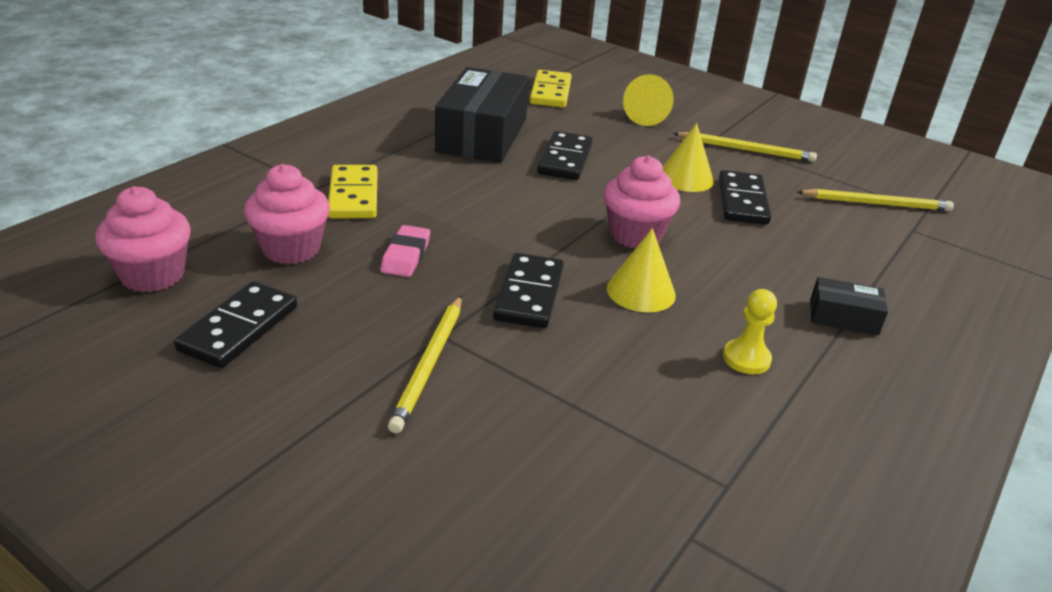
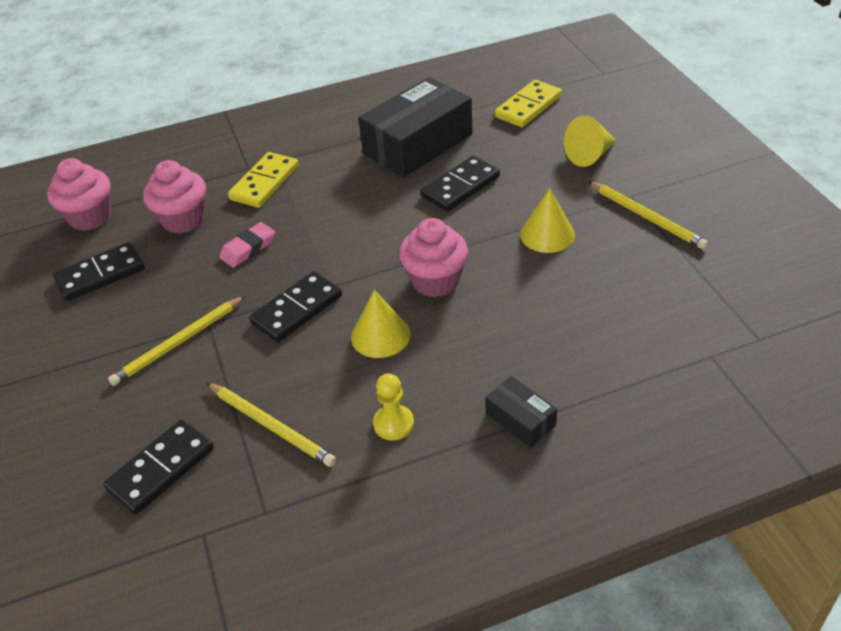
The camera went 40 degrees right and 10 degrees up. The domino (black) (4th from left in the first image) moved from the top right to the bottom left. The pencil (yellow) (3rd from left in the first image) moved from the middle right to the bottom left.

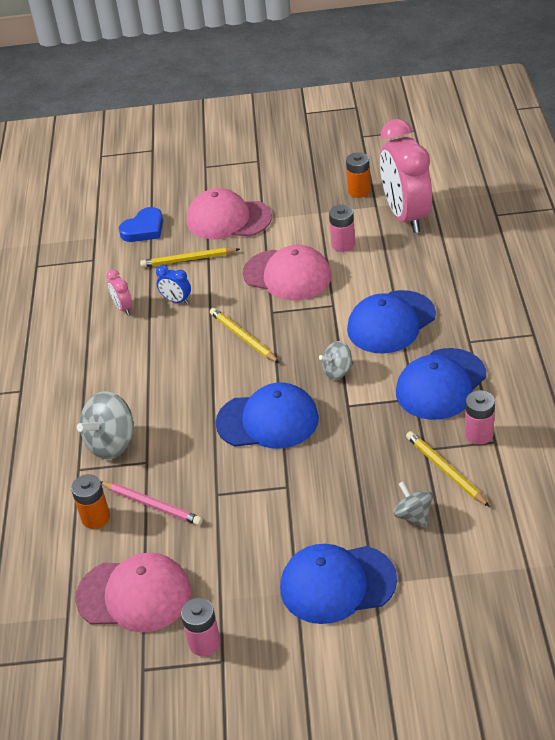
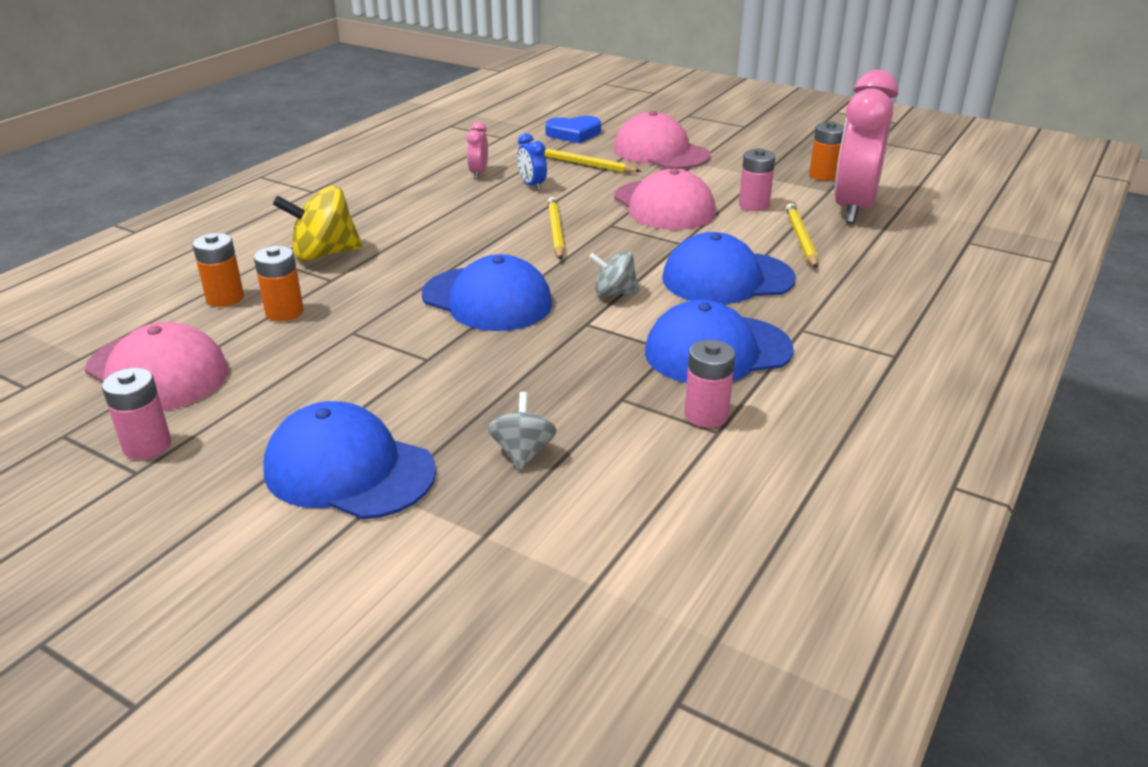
The camera went 30 degrees right and 10 degrees down. The pencil (yellow) (3rd from left) moved from the middle right to the top right. The pencil (pink) at the bottom left was replaced by the battery (orange) (2nd from left) at the middle left. The spinning top (grey) (1st from left) at the middle left became the spinning top (yellow) at the top left.

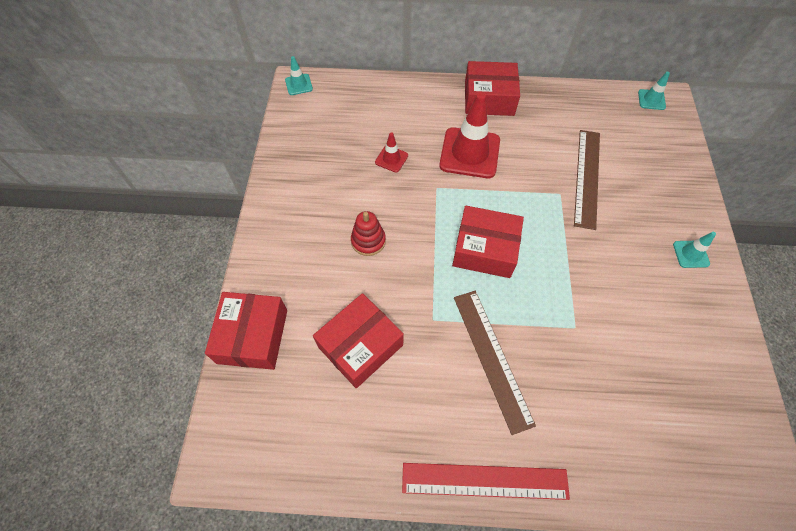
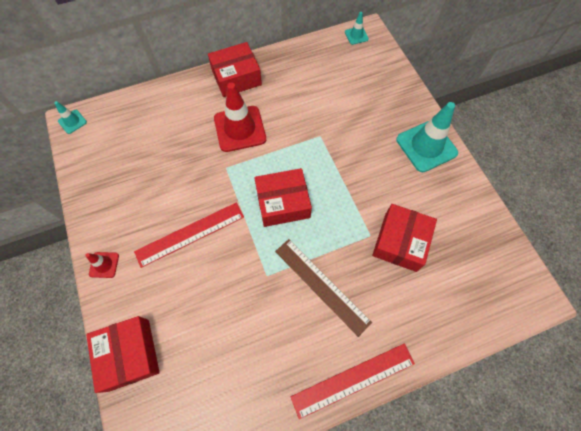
The camera went 25 degrees left and 5 degrees up. The ruler (brown) (2nd from left) at the middle right disappeared. The box (red) (2nd from left in the first image) moved from the centre to the middle right. The traffic cone (red) (1st from left) moved from the top centre to the middle left. The stacking toy (red) at the centre was replaced by the ruler (red) (1st from left) at the middle left. The traffic cone (turquoise) (3rd from left) at the middle right changed to 2.09 times the size.

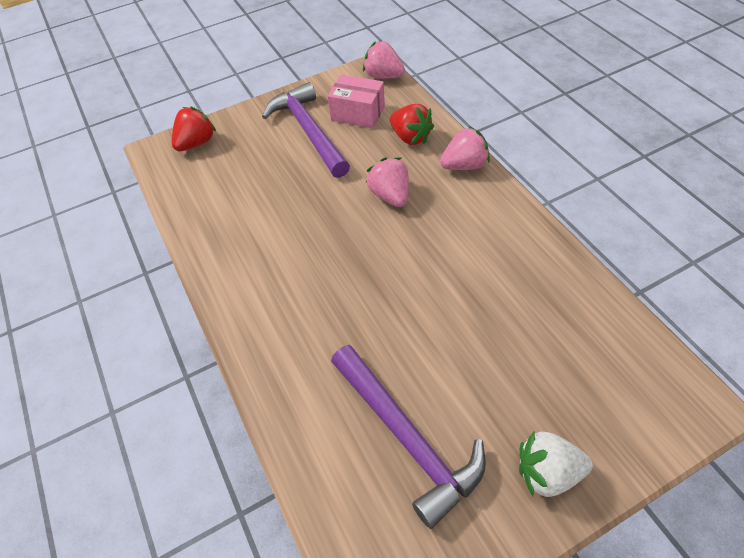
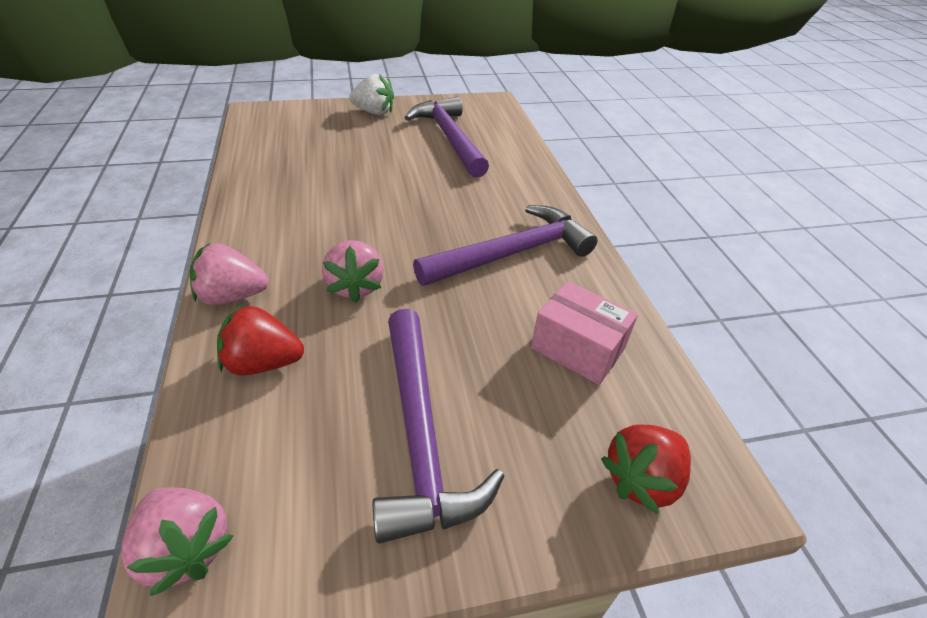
The camera went 170 degrees left and 10 degrees down. The hammer (purple) (3rd from left) at the centre appeared. The box (pink) moved from the top centre to the centre. The strawberry (red) (2nd from left in the first image) at the top centre turned 60 degrees counterclockwise.

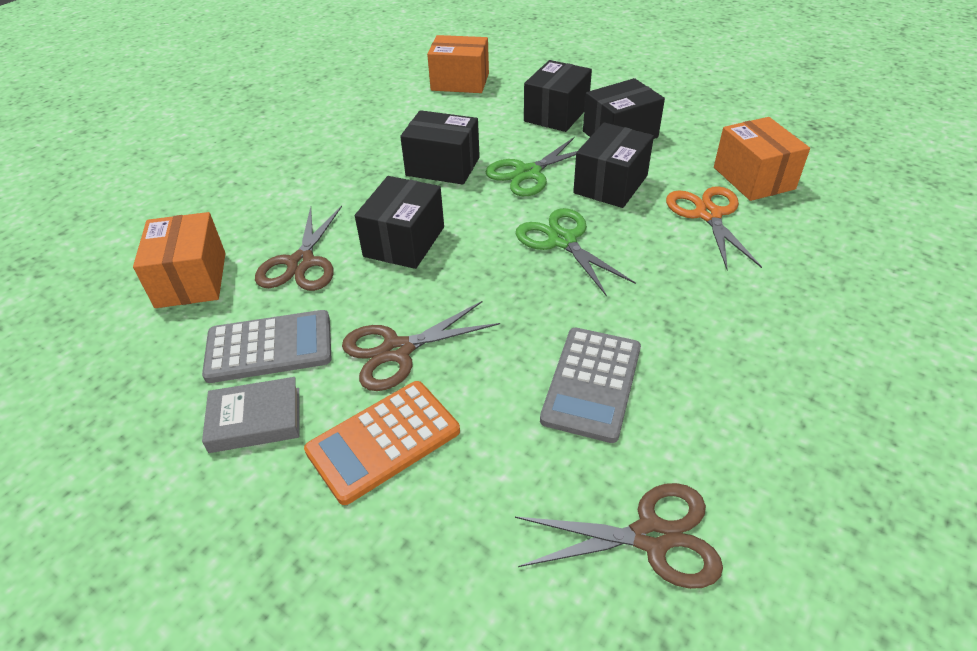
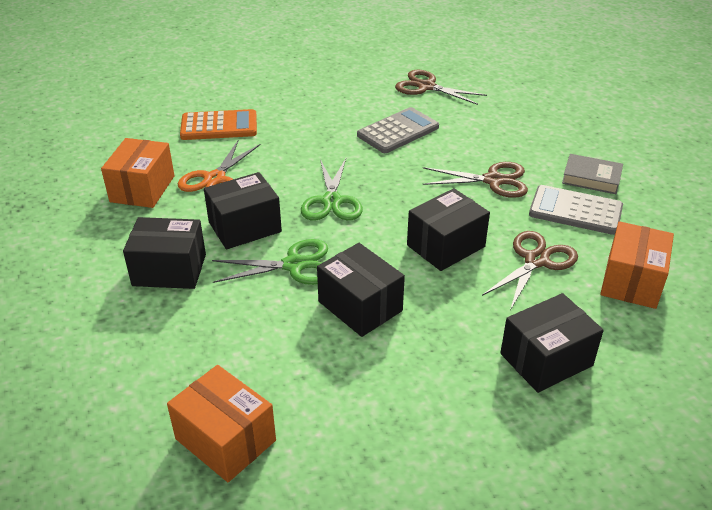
The camera went 150 degrees left and 5 degrees down. The calculator (orange) moved from the bottom centre to the top left. The box (black) (3rd from left in the first image) moved from the top centre to the bottom right.

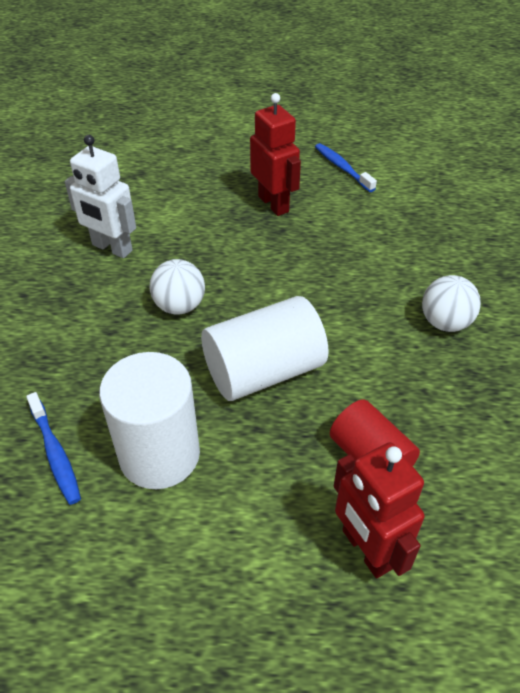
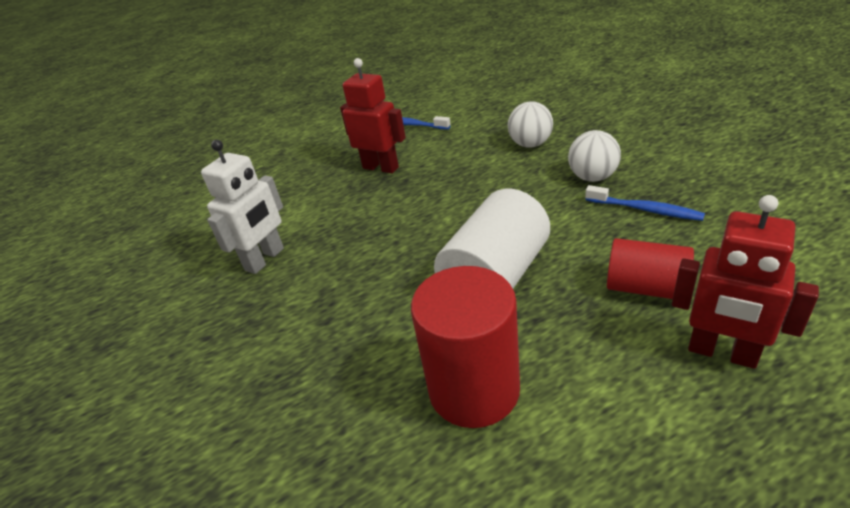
The camera went 25 degrees left and 10 degrees down. The toothbrush (blue) (1st from left in the first image) moved from the middle left to the middle right. The ball (white) (1st from left) moved from the centre to the top centre. The cylinder (white) (1st from left) at the middle left became the cylinder (red) (1st from left) at the bottom centre. The robot (white) at the top left turned 60 degrees counterclockwise.

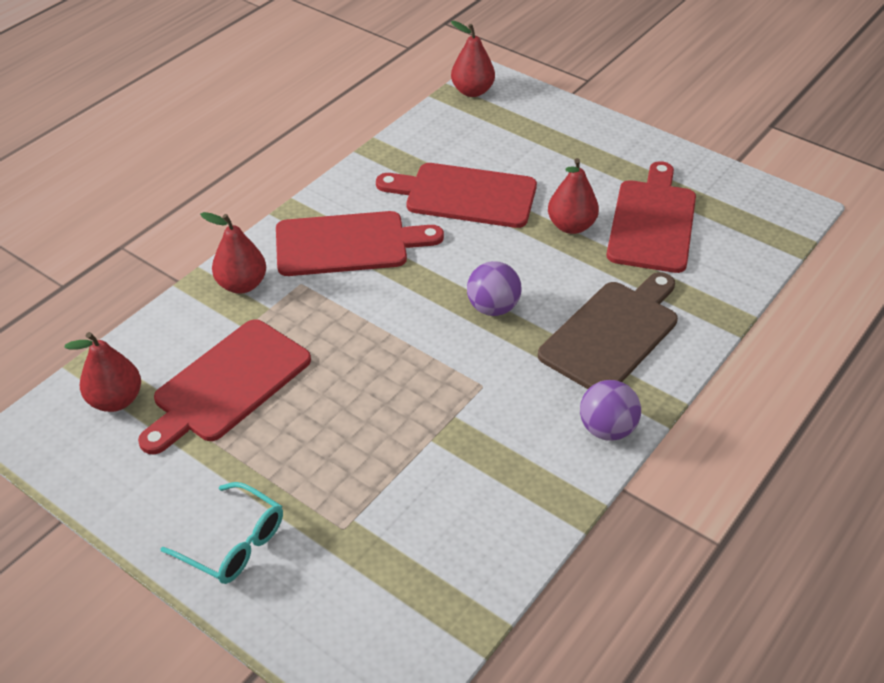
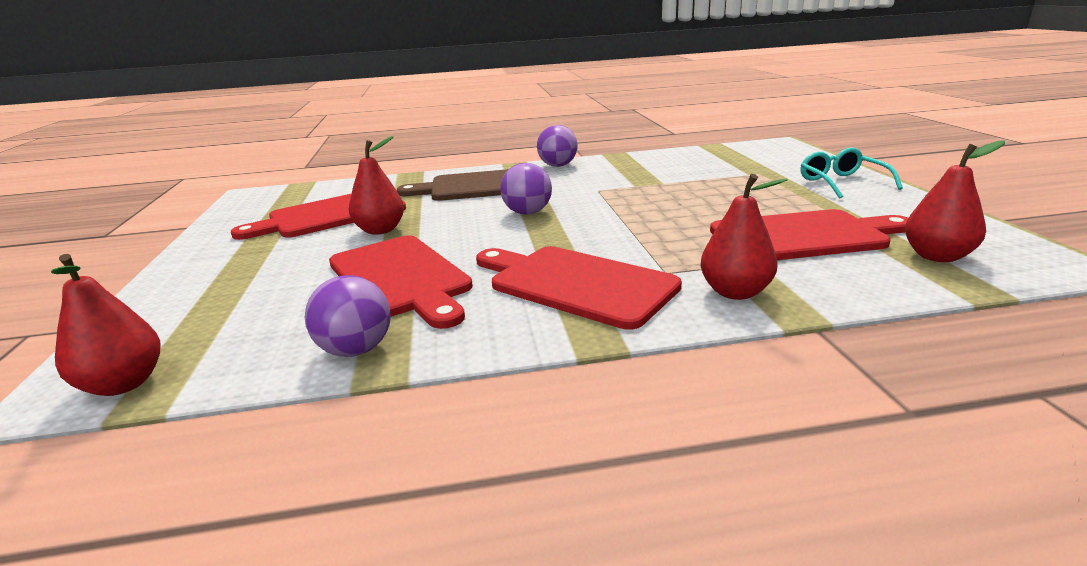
The camera went 135 degrees left and 20 degrees down. The ball (purple) (1st from left) at the middle left appeared.

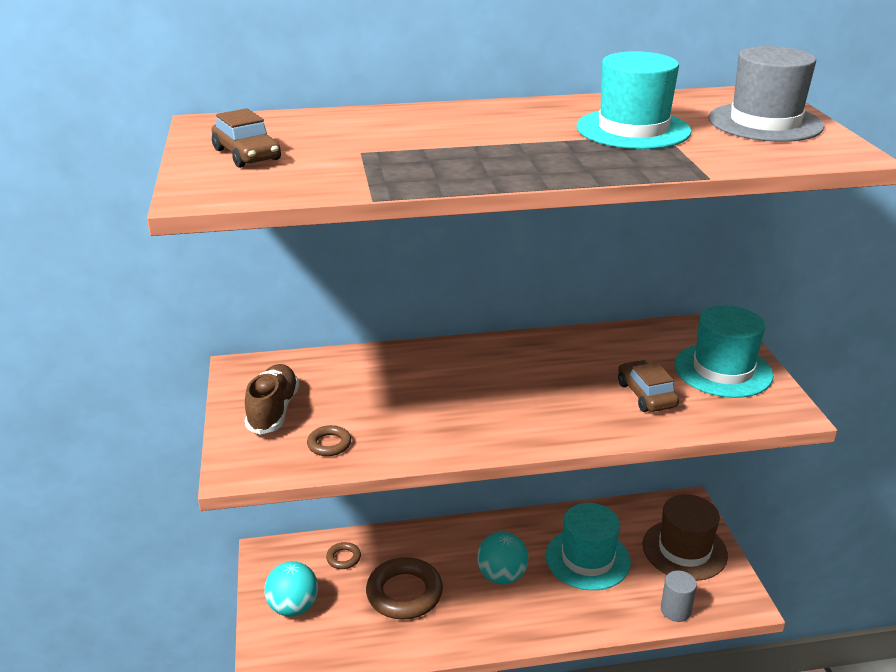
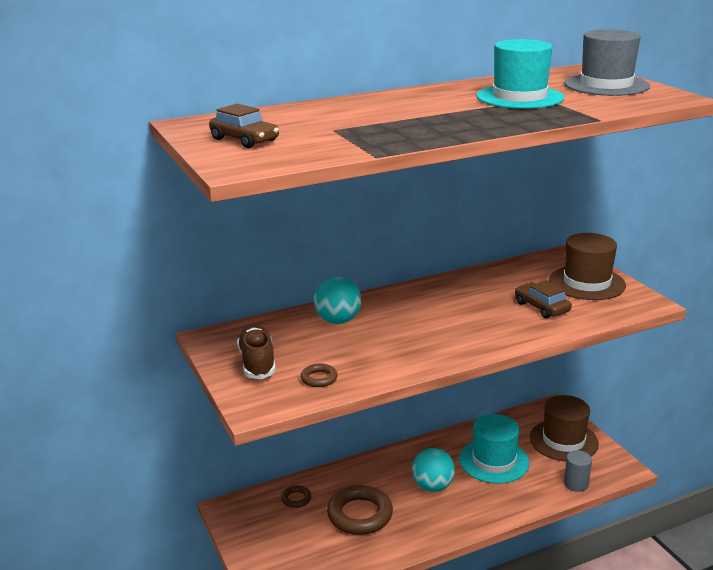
The camera went 15 degrees left and 5 degrees down. The ball (turquoise) (1st from left) moved from the bottom left to the centre. The hat (turquoise) (3rd from left) at the middle right became the hat (brown) (2nd from left) at the middle right.

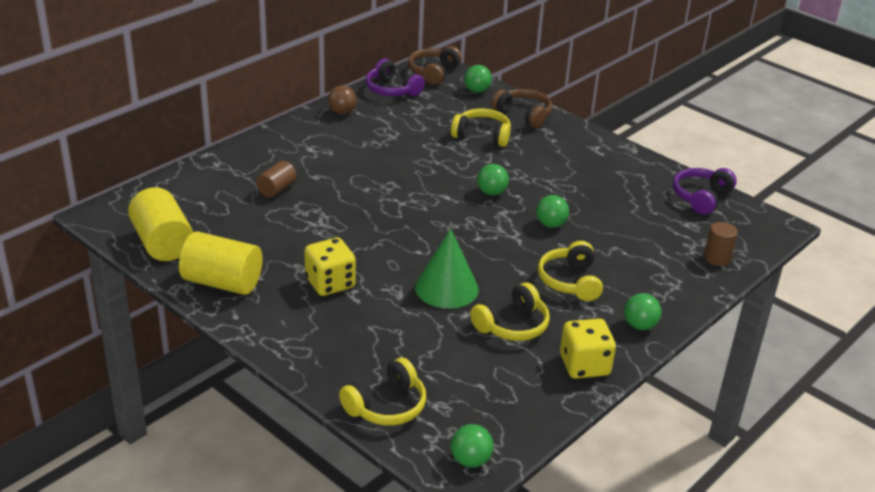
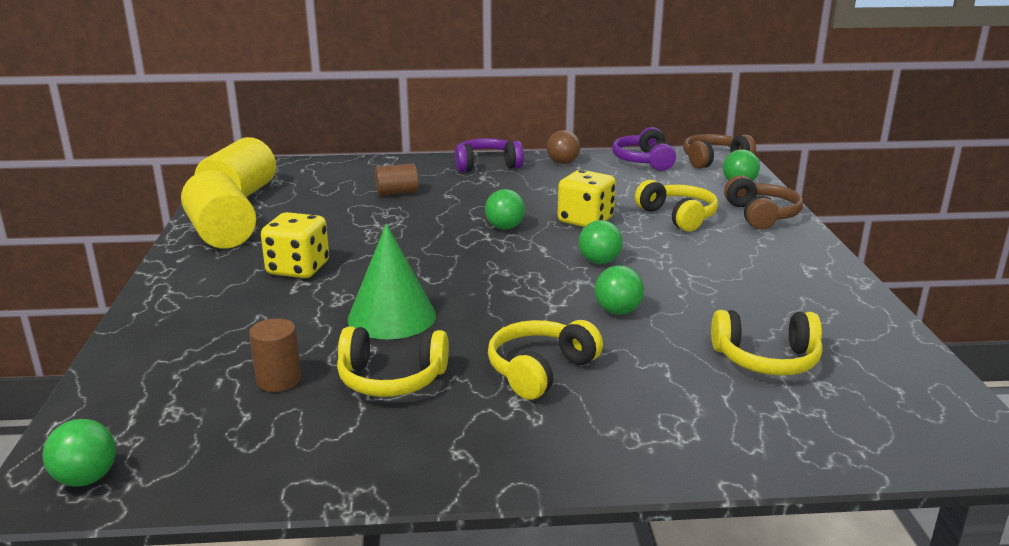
The camera went 45 degrees right and 10 degrees down. The headphones (yellow) (1st from left in the first image) moved from the bottom centre to the middle right. The dice (yellow) (2nd from left) moved from the bottom right to the centre. The ball (green) (5th from left in the first image) moved from the middle right to the centre. The headphones (purple) (2nd from left in the first image) moved from the middle right to the top centre. The cylinder (brown) (2nd from left in the first image) moved from the middle right to the middle left.

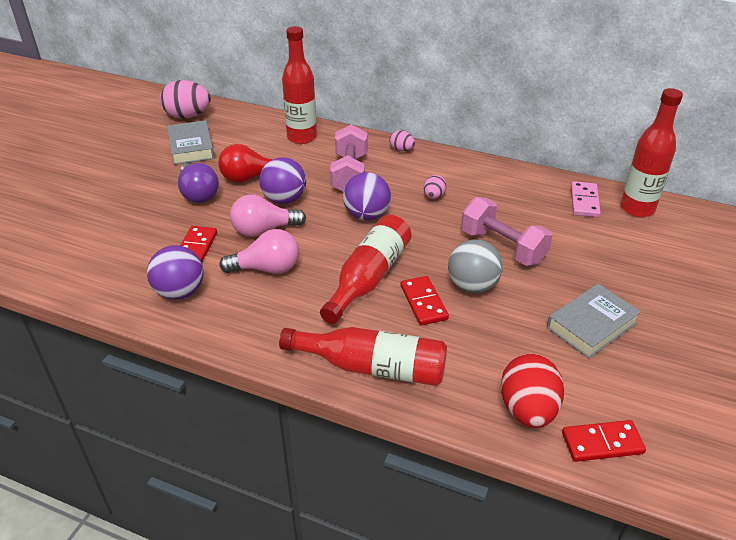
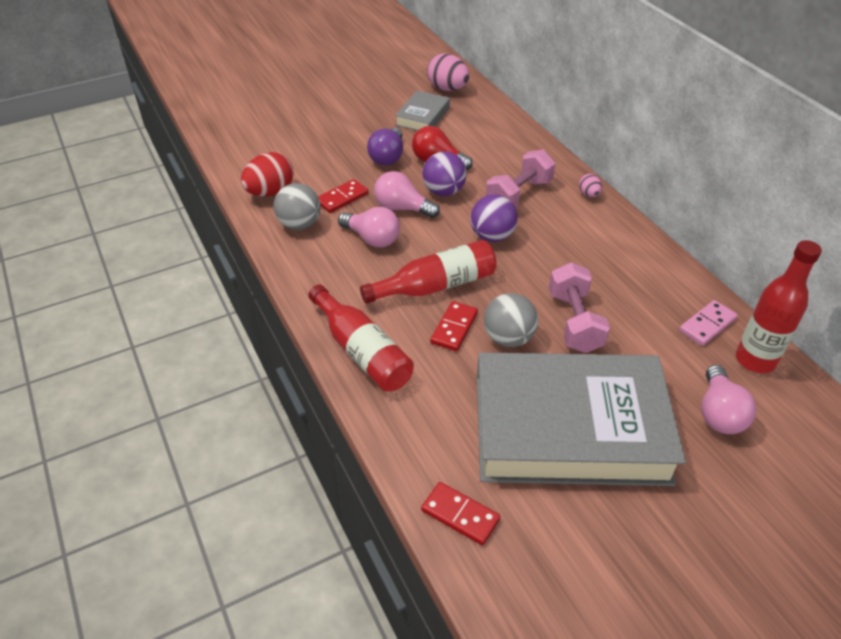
The camera went 40 degrees right and 5 degrees up. The bottle (red) (1st from left) at the top centre disappeared. The egg (pink) (3rd from left) at the centre disappeared. The light bulb (pink) (3rd from left) at the middle right appeared. The egg (red) moved from the bottom right to the top left. The ball (purple) (1st from left) at the middle left became the ball (grey) (1st from left) at the top centre. The book (grey) (2nd from left) at the middle right changed to 2.31 times the size.

